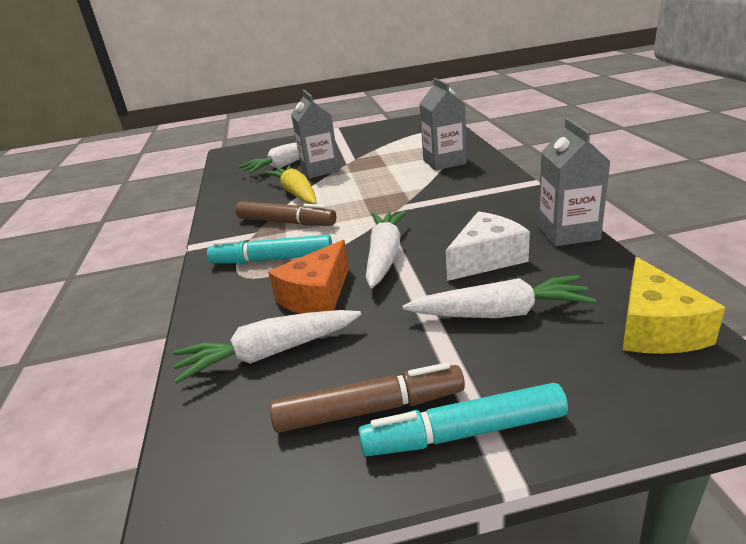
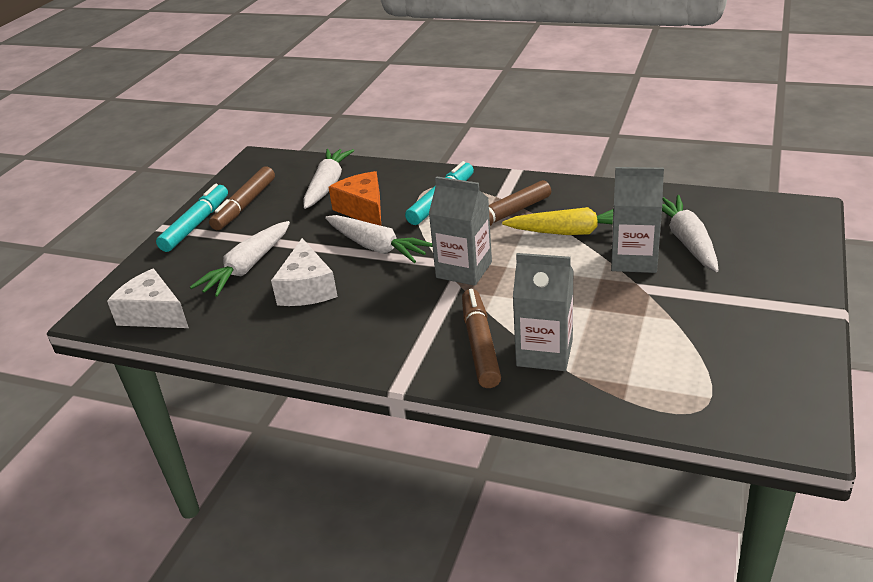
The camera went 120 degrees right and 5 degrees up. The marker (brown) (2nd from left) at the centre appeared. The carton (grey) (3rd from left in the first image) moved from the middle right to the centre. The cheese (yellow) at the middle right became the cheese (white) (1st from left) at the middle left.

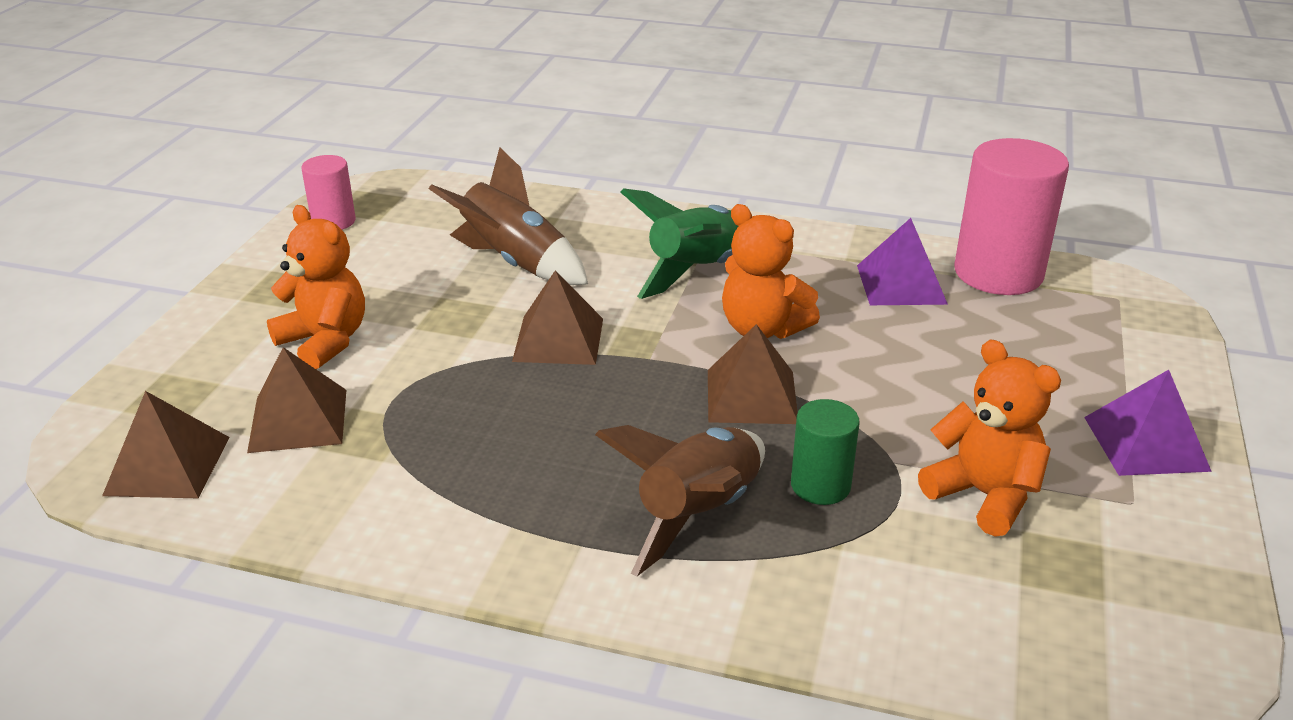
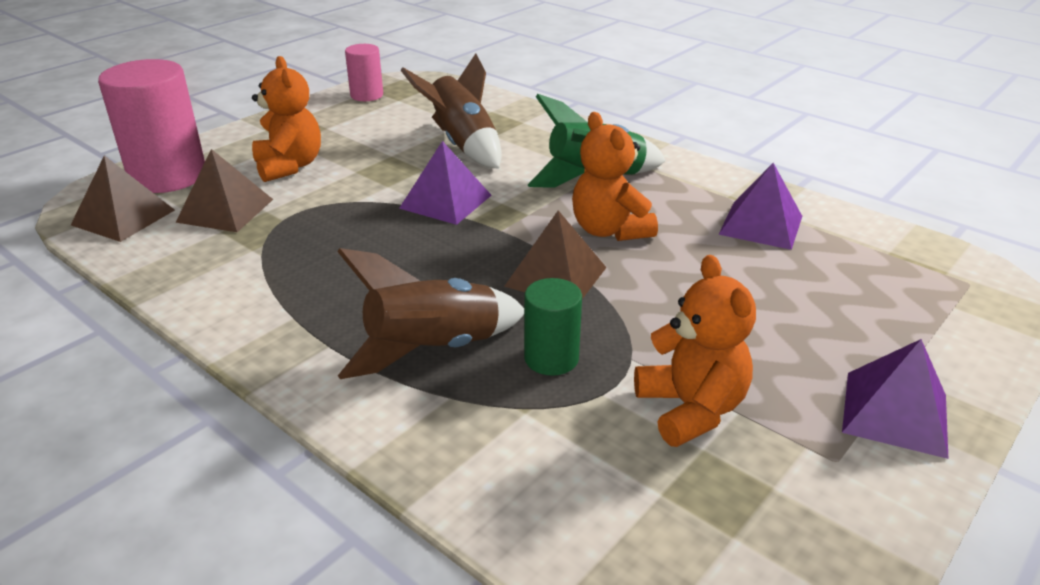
The camera went 25 degrees right and 0 degrees up. The cylinder (pink) (2nd from left in the first image) moved from the top right to the top left. The pyramid (brown) (3rd from left) at the centre became the pyramid (purple) (1st from left) at the top centre.

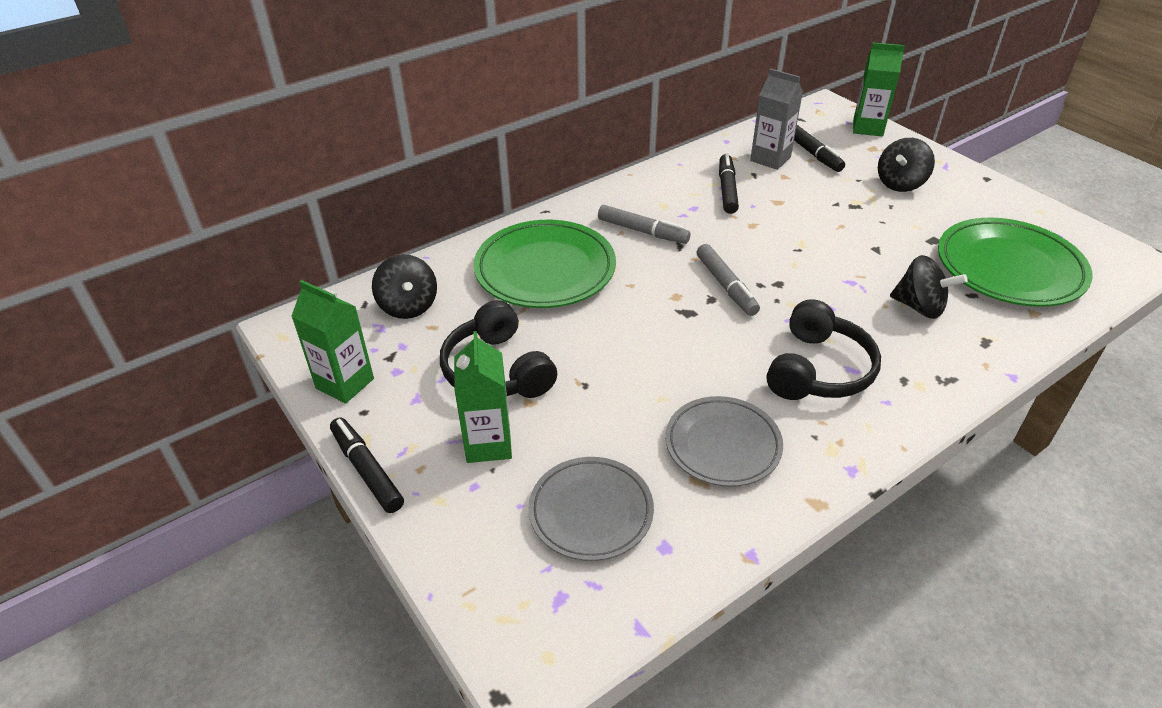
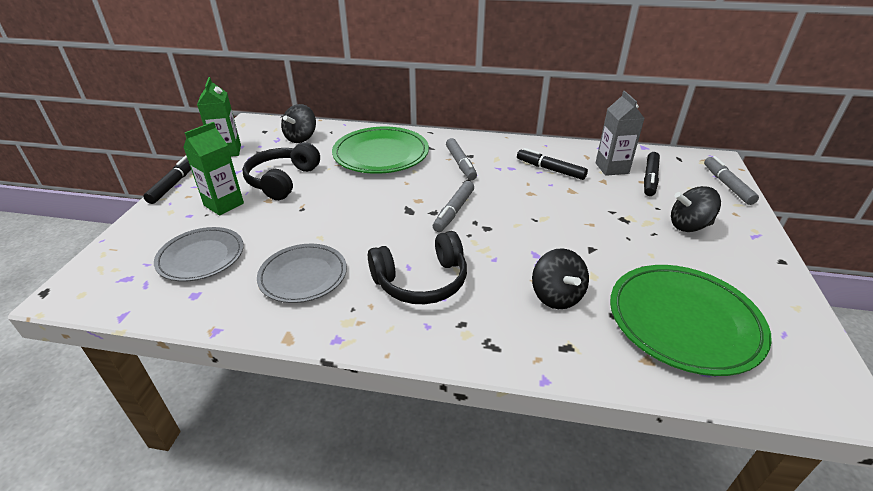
The camera went 45 degrees right and 5 degrees down. The carton (green) (3rd from left) at the top right was replaced by the marker (grey) (3rd from left) at the middle right. The marker (black) (2nd from left) at the top centre turned 105 degrees counterclockwise.

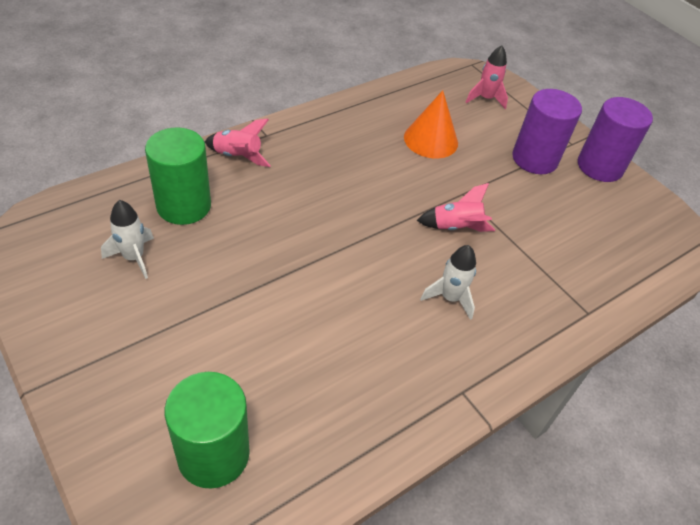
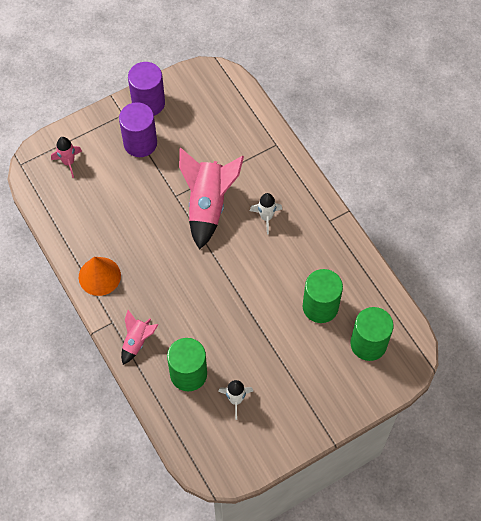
The camera went 80 degrees left and 15 degrees up. The cylinder (green) (2nd from left) at the middle right appeared. The cone (orange) moved from the top centre to the middle left. The rocket (pink) (2nd from left in the first image) at the centre changed to 1.92 times the size.

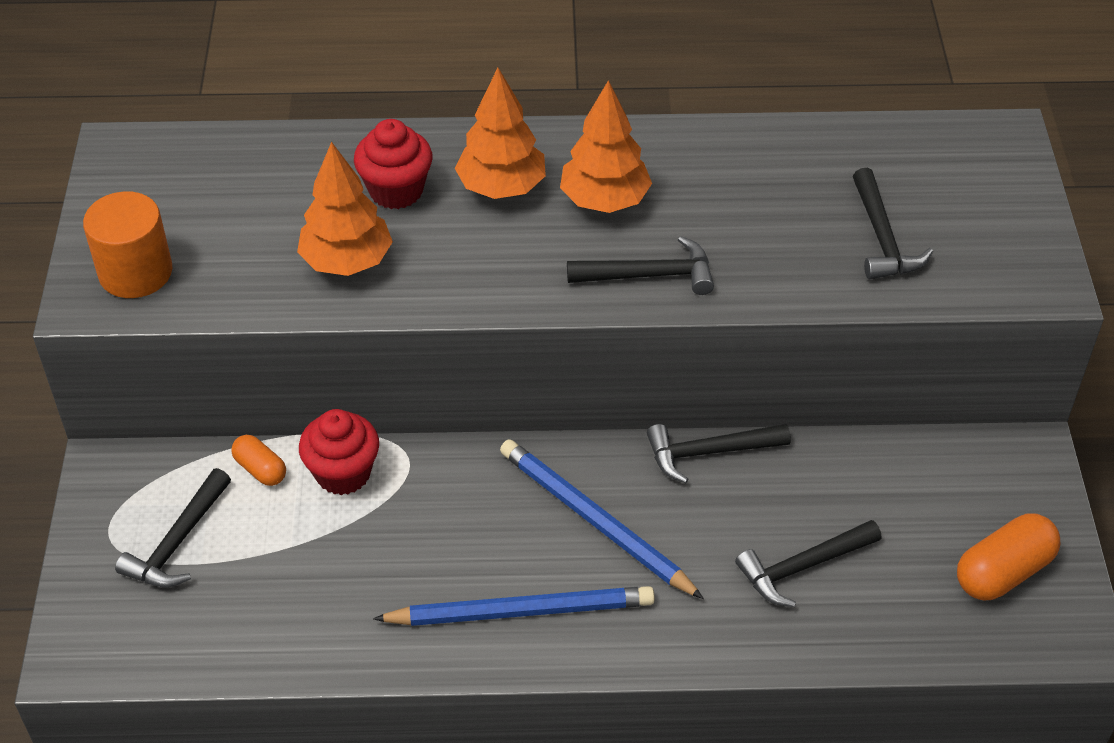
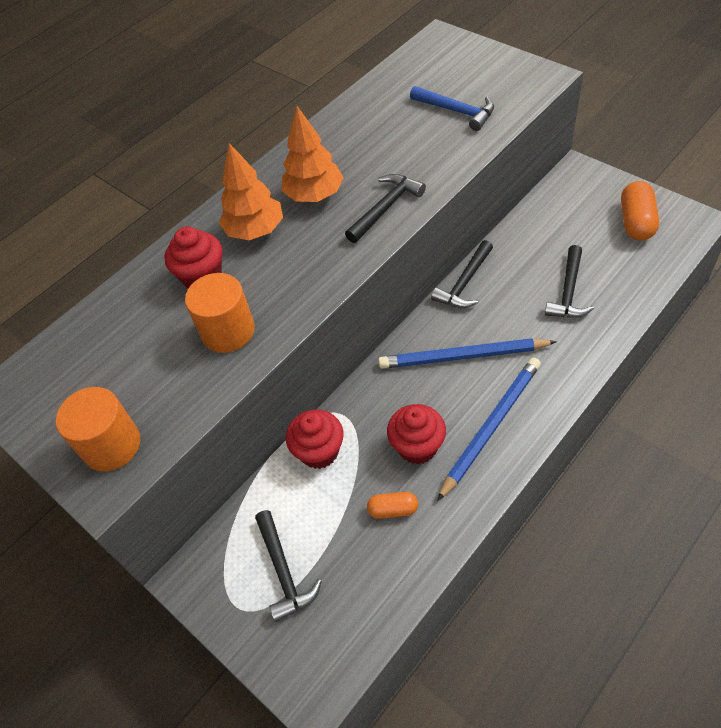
The camera went 40 degrees left and 5 degrees up. The cupcake (red) (3rd from left) at the centre appeared. The capsule (orange) (1st from left) moved from the middle left to the bottom centre. The tree (orange) (1st from left) at the top left was replaced by the cylinder (orange) (2nd from left) at the middle left. The hammer (black) (5th from left) at the top right became the hammer (blue) at the top centre.

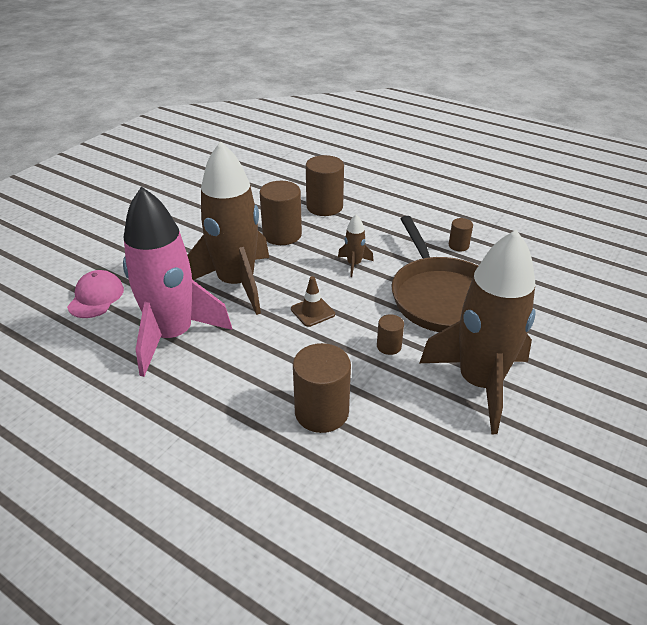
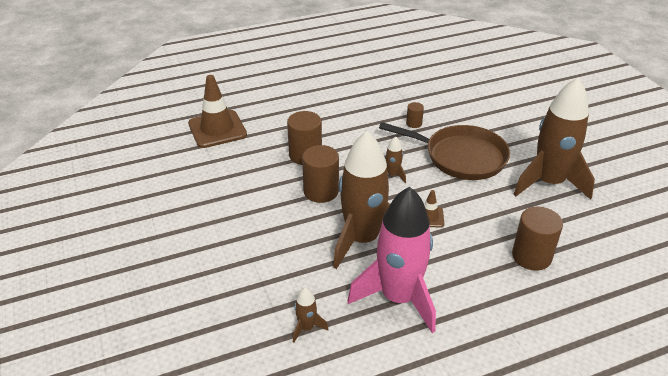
The camera went 55 degrees left and 0 degrees up. The cylinder (brown) (4th from left) at the centre disappeared. The traffic cone (brown) (1st from left) at the top left appeared. The cap (pink) at the middle left was replaced by the rocket (brown) (1st from left) at the bottom centre.

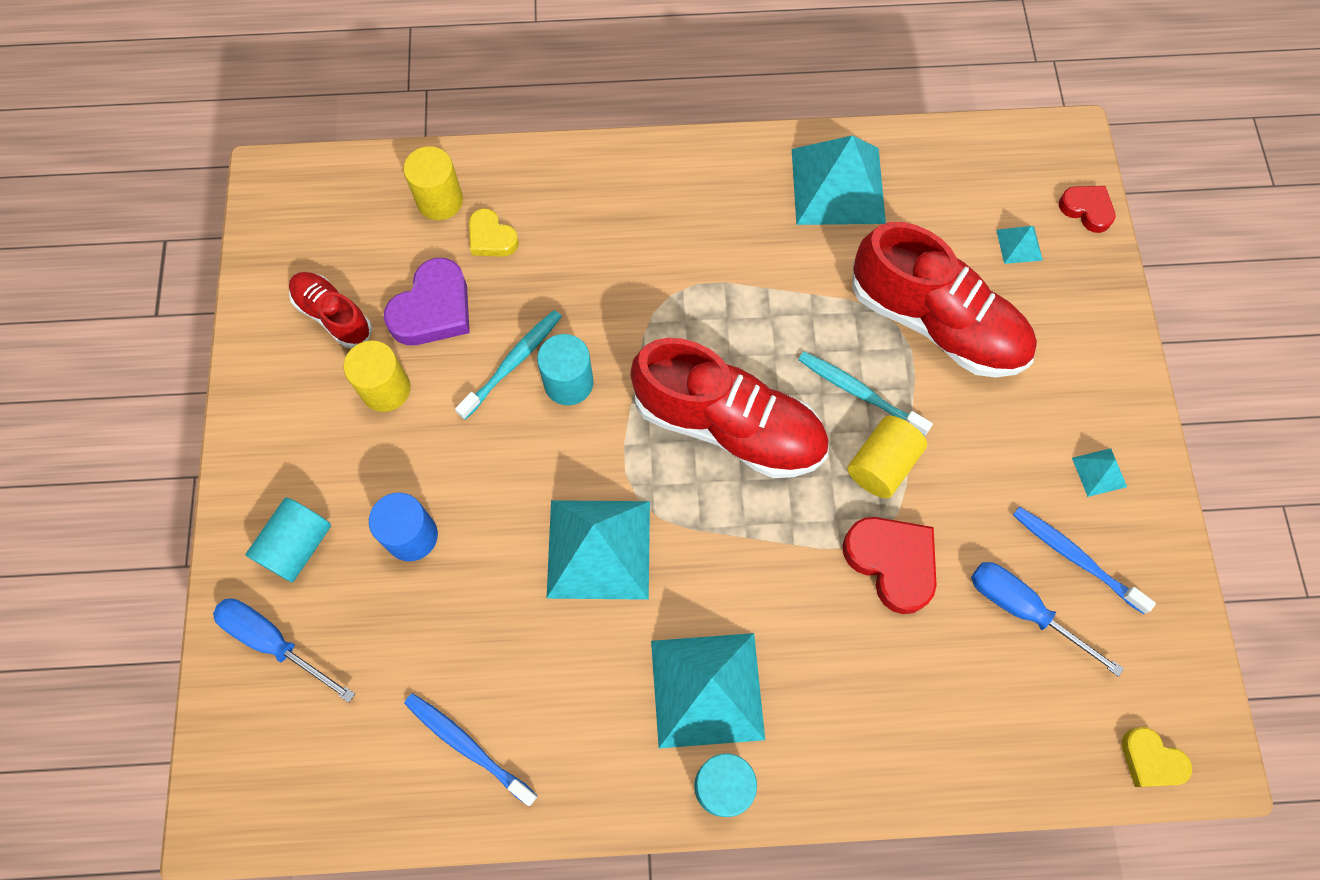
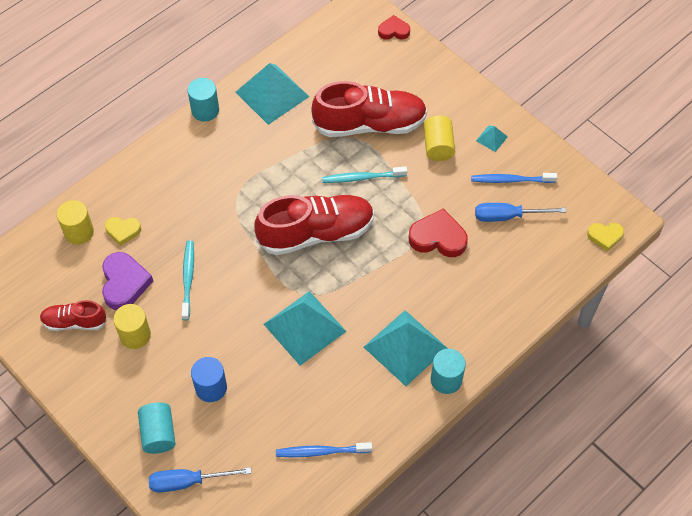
The camera went 40 degrees left and 10 degrees down. The pyramid (turquoise) (4th from left) at the top right disappeared. The cylinder (turquoise) (2nd from left) moved from the centre to the top left. The cylinder (yellow) (3rd from left) moved from the middle right to the top centre.

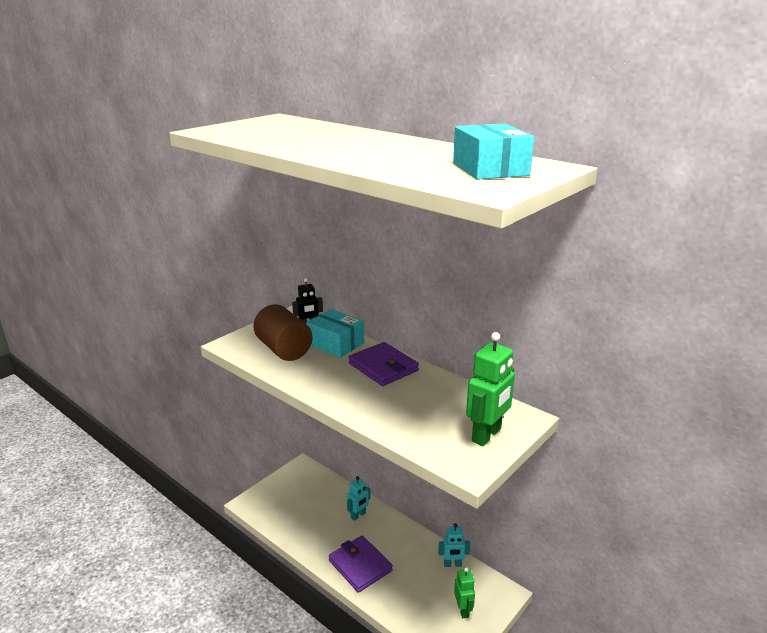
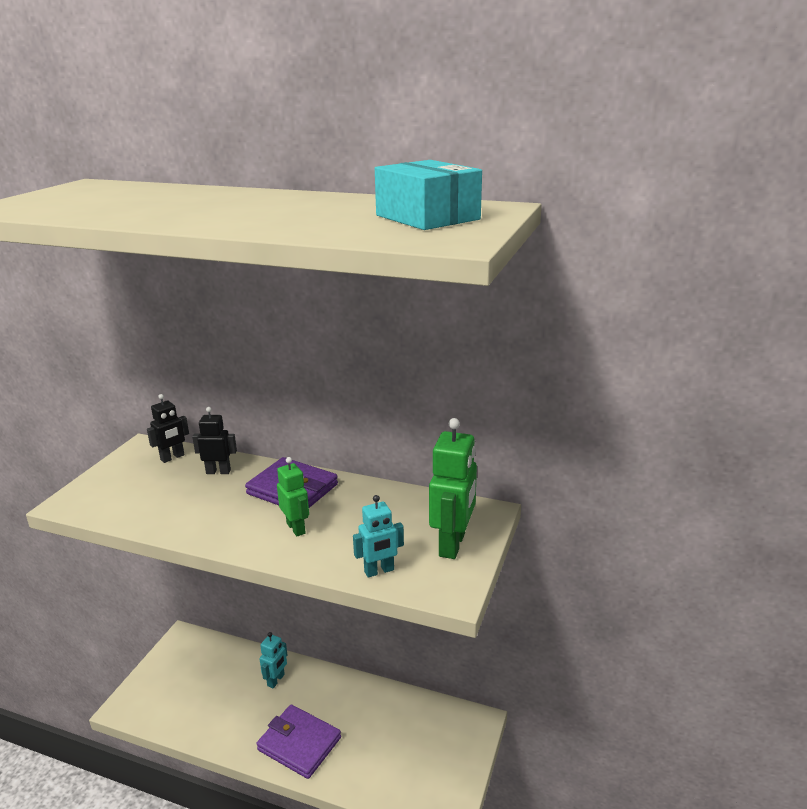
The camera went 20 degrees left and 0 degrees up. The cylinder (brown) at the centre disappeared. The robot (turquoise) (2nd from left) moved from the bottom centre to the centre. The robot (green) (1st from left) moved from the bottom centre to the centre. The box (turquoise) (1st from left) at the centre was replaced by the robot (black) (2nd from left) at the middle left.

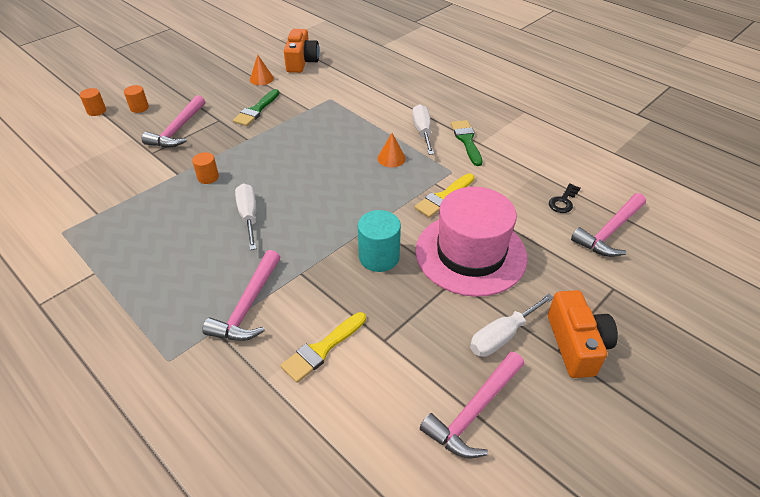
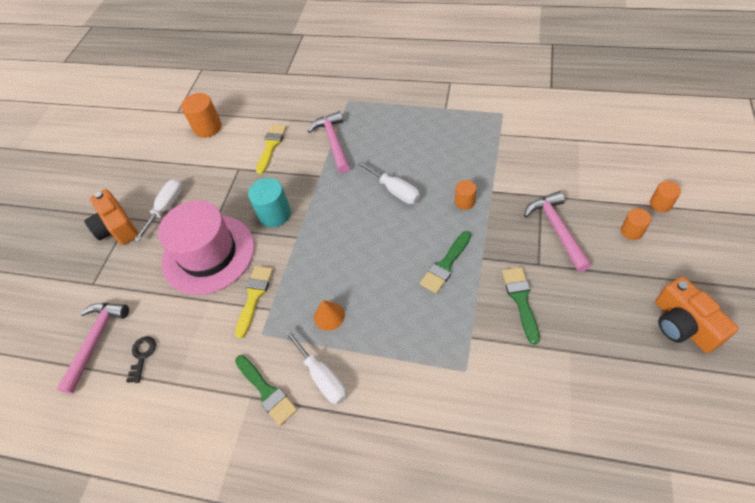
The camera went 155 degrees right and 10 degrees up. The cone (orange) (1st from left) at the top centre disappeared. The hammer (pink) (3rd from left) at the bottom centre disappeared. The cylinder (orange) (1st from left) at the top left appeared. The brush (green) (2nd from left) at the centre appeared. The camera (orange) (1st from left in the first image) moved from the top centre to the middle right.

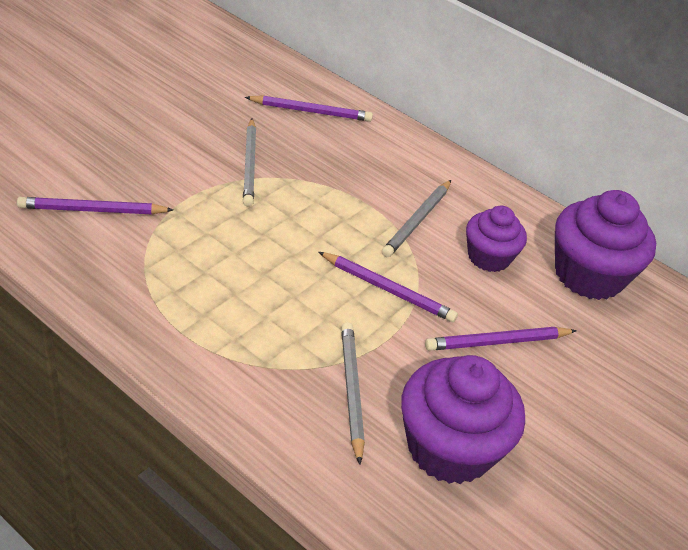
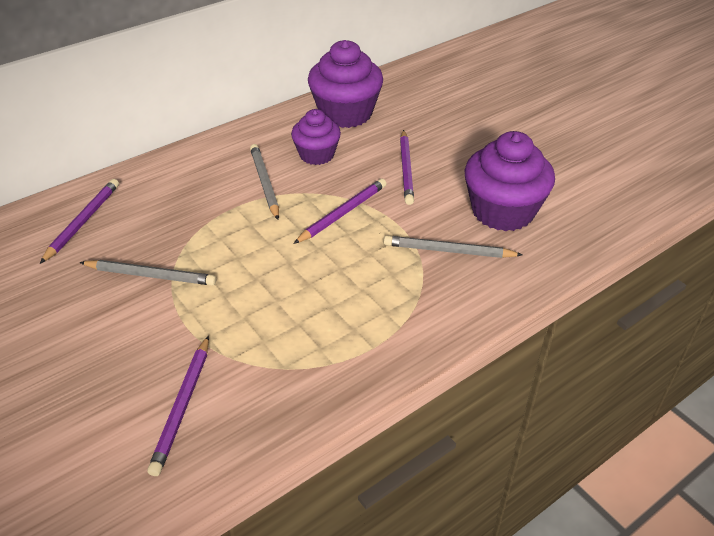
The camera went 70 degrees left and 0 degrees up. The pencil (grey) (3rd from left in the first image) at the centre turned 150 degrees counterclockwise.

